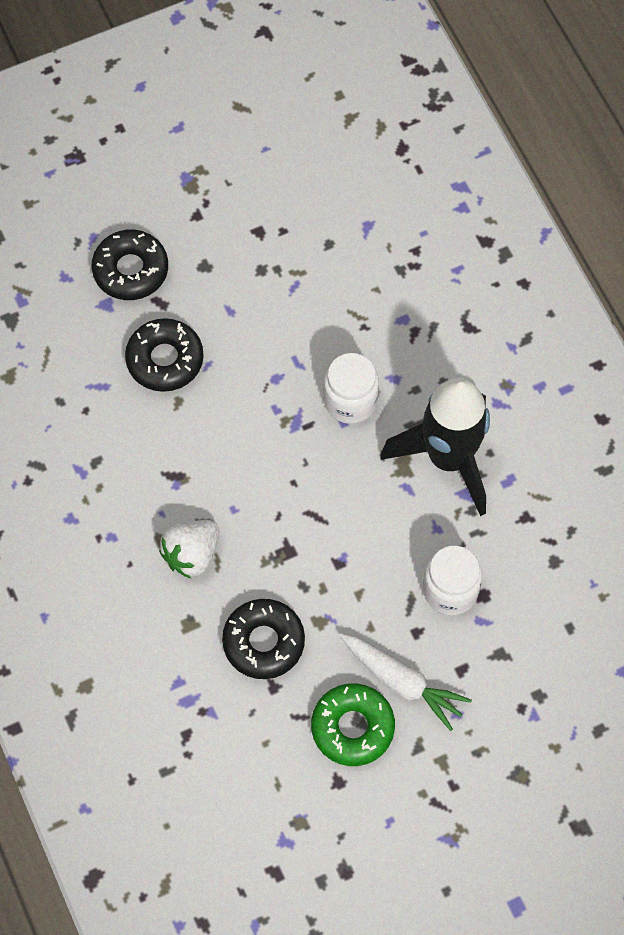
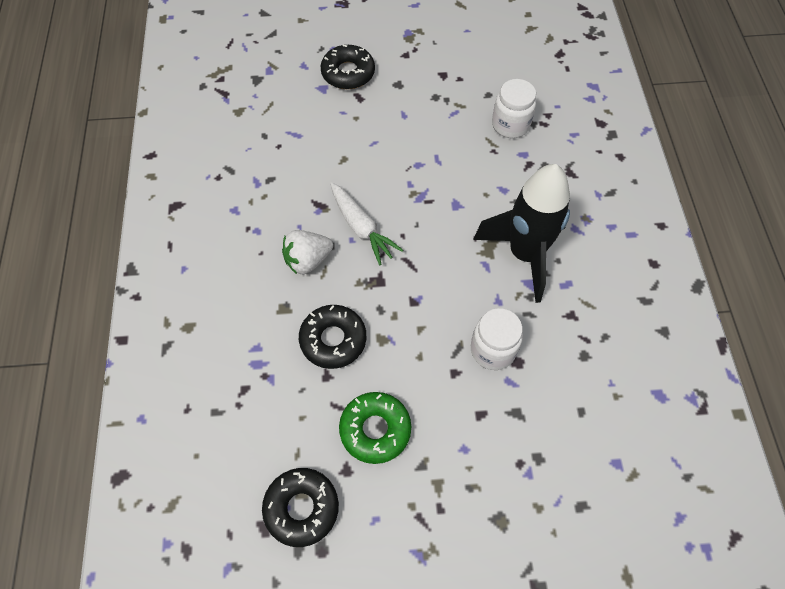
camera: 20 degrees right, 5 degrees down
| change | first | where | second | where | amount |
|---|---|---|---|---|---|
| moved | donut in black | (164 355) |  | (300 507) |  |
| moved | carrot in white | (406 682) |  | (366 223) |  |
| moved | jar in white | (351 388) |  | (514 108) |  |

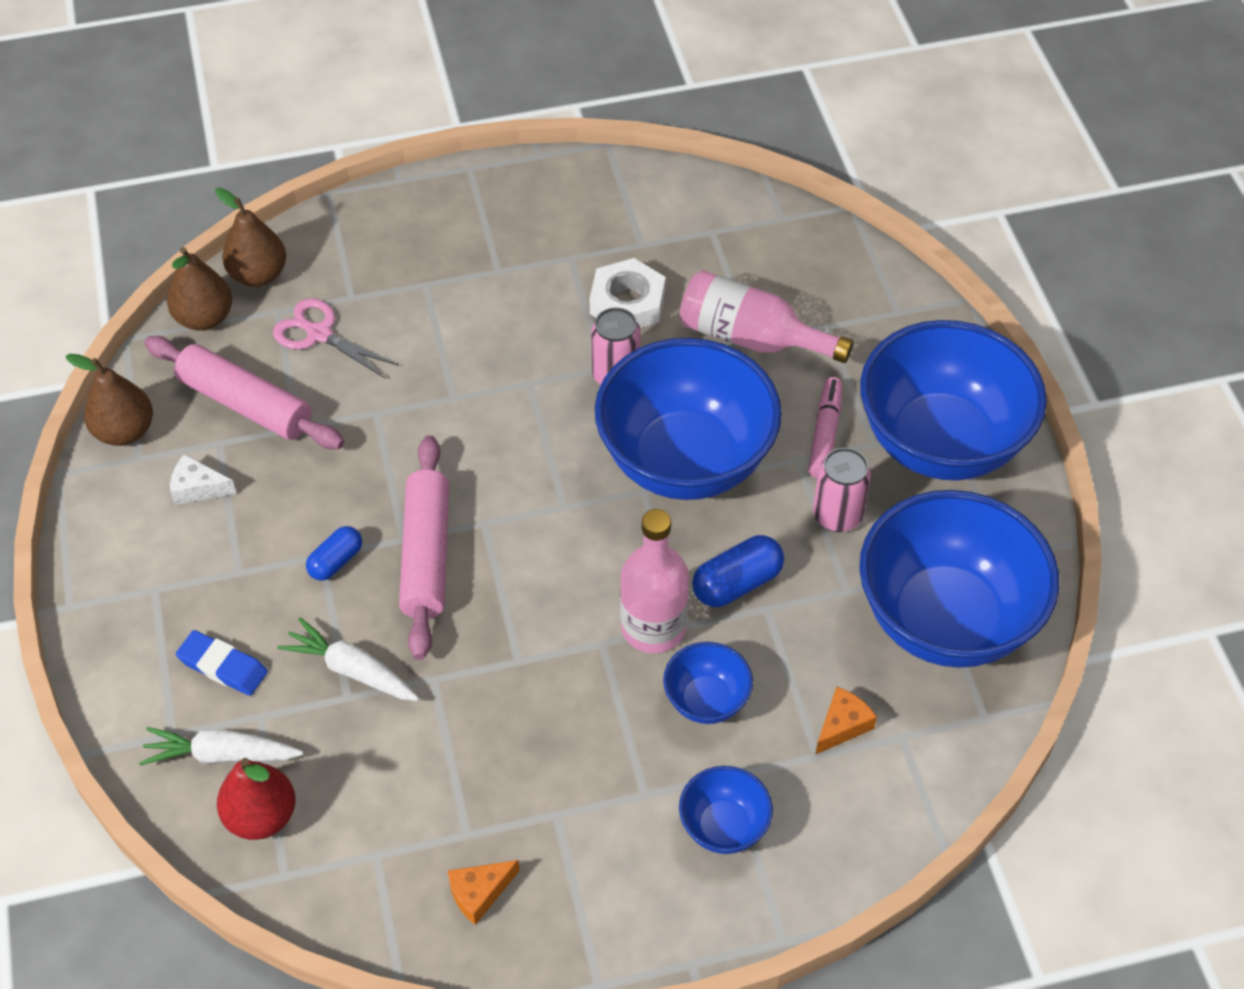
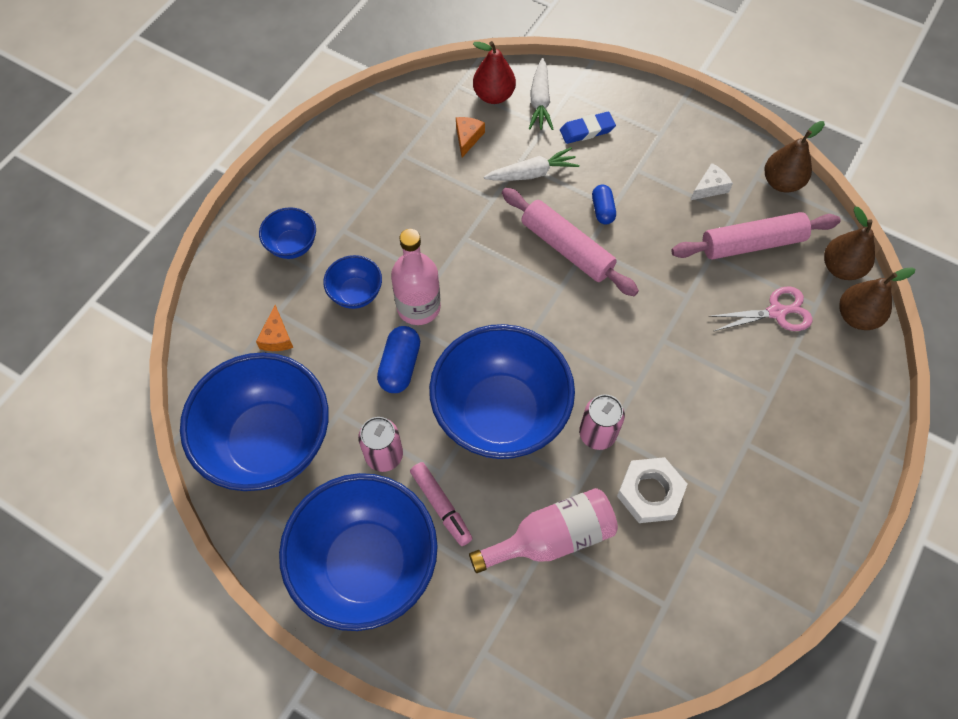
camera: 135 degrees right, 10 degrees up
| change | first | where | second | where | amount |
|---|---|---|---|---|---|
| moved | cheese in orange | (483 892) |  | (470 137) |  |
| turned | carrot in white | (221 746) |  | (541 94) | 135 degrees clockwise |

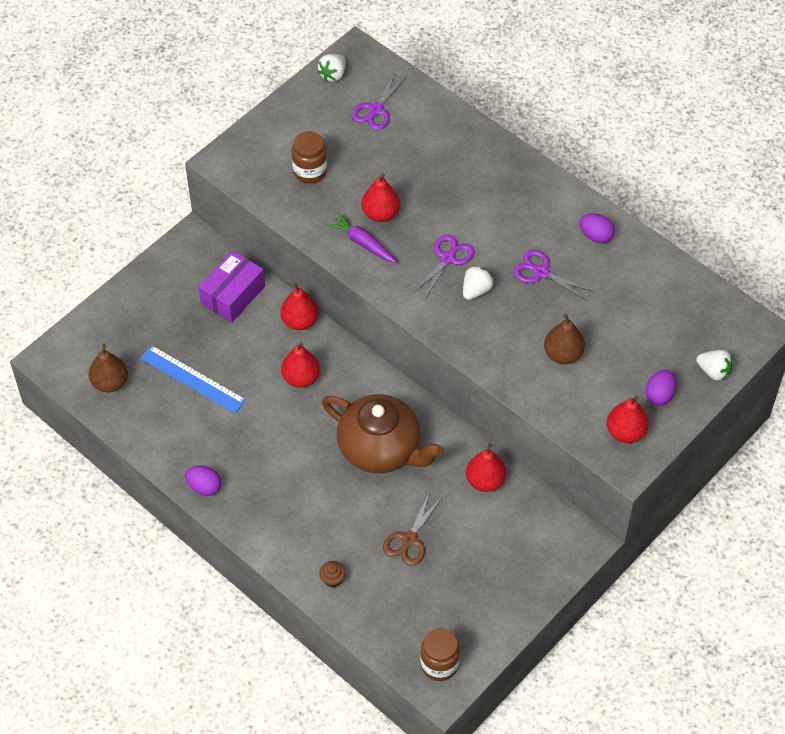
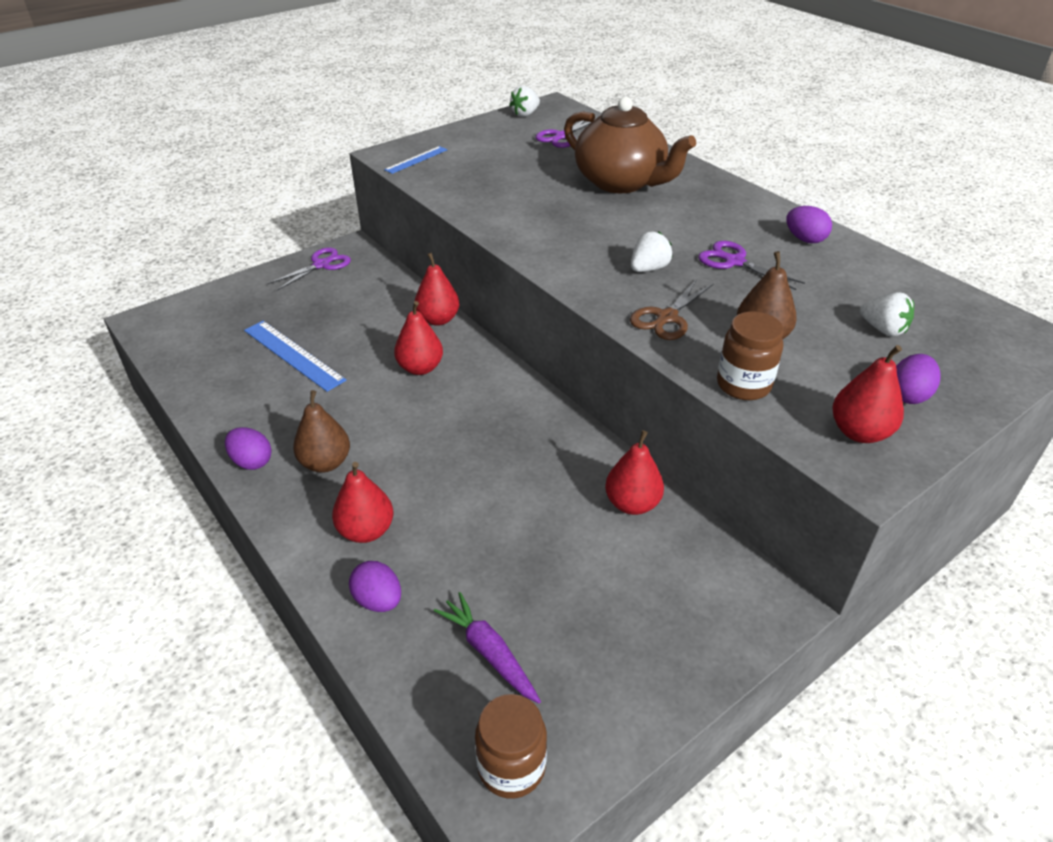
camera: 10 degrees right, 15 degrees down
| change | first | where | second | where | amount |
|---|---|---|---|---|---|
| moved | scissors in purple | (443 267) |  | (309 269) |  |
| moved | pear in brown | (108 368) |  | (321 431) |  |
| moved | pear in red | (380 198) |  | (362 502) |  |
| replaced | cupcake in brown | (332 574) | egg in purple | (375 586) |  |
| added |  |  | ruler in blue | (415 160) |  |
| moved | carrot in purple | (361 237) |  | (487 647) |  |
| moved | teapot in brown | (383 433) |  | (630 145) |  |
| moved | scissors in brown | (413 528) |  | (672 309) |  |
| moved | jar in brown | (309 157) |  | (750 355) |  |
| moved | strawberry in white | (714 365) |  | (887 314) |  |
| removed | box in purple | (232 287) |  |  |  |

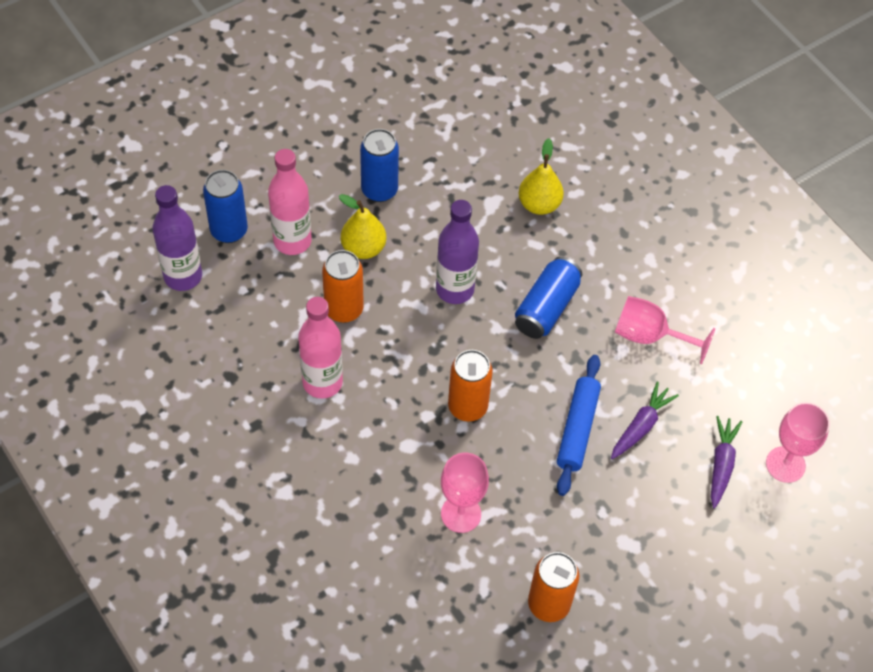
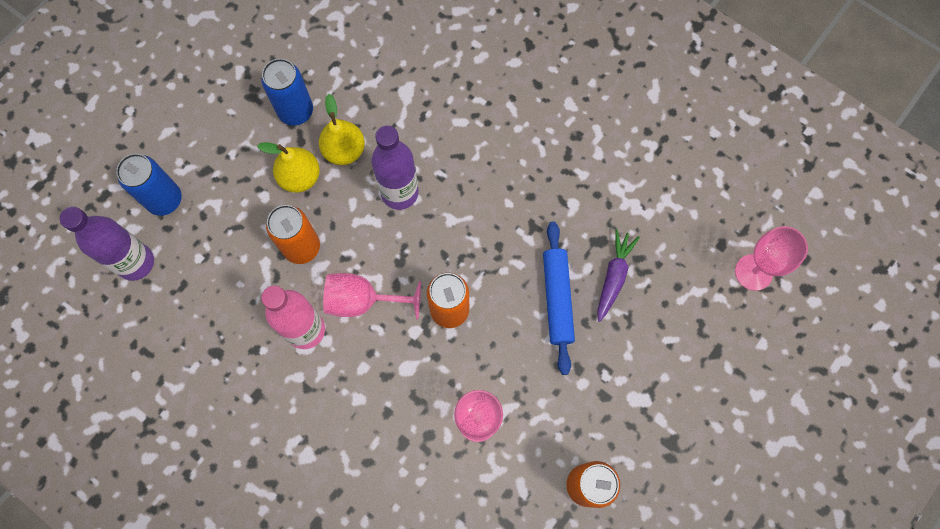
camera: 15 degrees left, 15 degrees up
| change | first | where | second | where | amount |
|---|---|---|---|---|---|
| moved | pear in yellow | (541 176) |  | (342 129) |  |
| moved | goblet in pink | (665 330) |  | (372 296) |  |
| removed | bottle in pink | (290 202) |  |  |  |
| removed | can in blue | (548 298) |  |  |  |
| removed | carrot in purple | (726 462) |  |  |  |

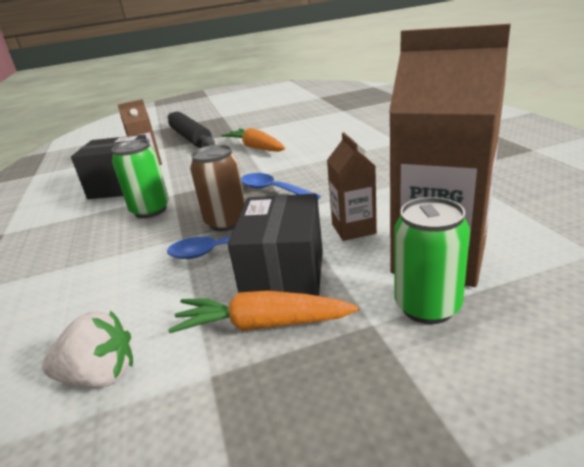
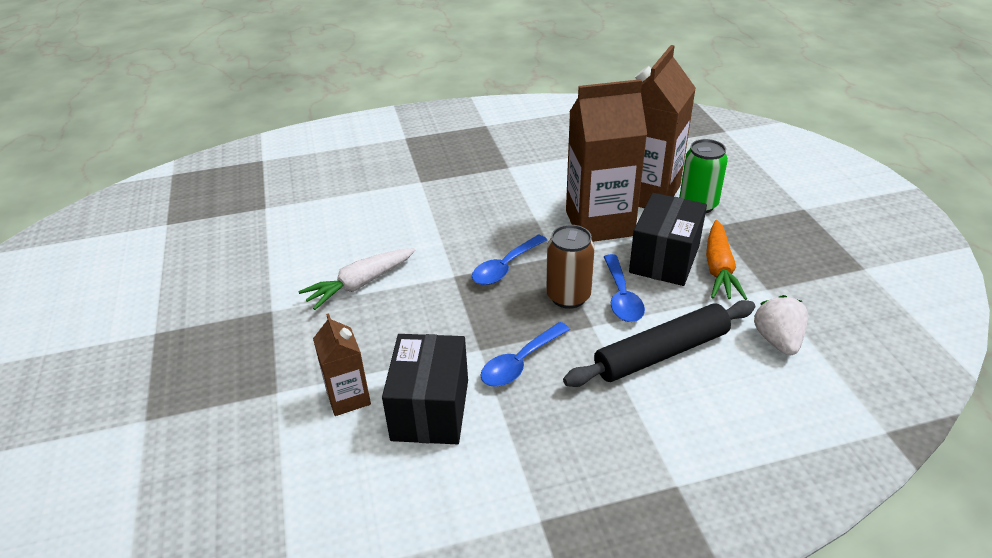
camera: 90 degrees left, 10 degrees up
| change | first | where | second | where | amount |
|---|---|---|---|---|---|
| recoloured | carrot in orange | (253 140) | carrot in white | (356 279) |  |
| replaced | can in green | (140 178) | spoon in blue | (525 354) |  |
| moved | rolling pin in black | (191 130) |  | (659 343) |  |
| resized | carton in brown | (352 186) |  | (606 160) | x1.95 |
| turned | box in black | (275 245) |  | (668 239) | 75 degrees counterclockwise |

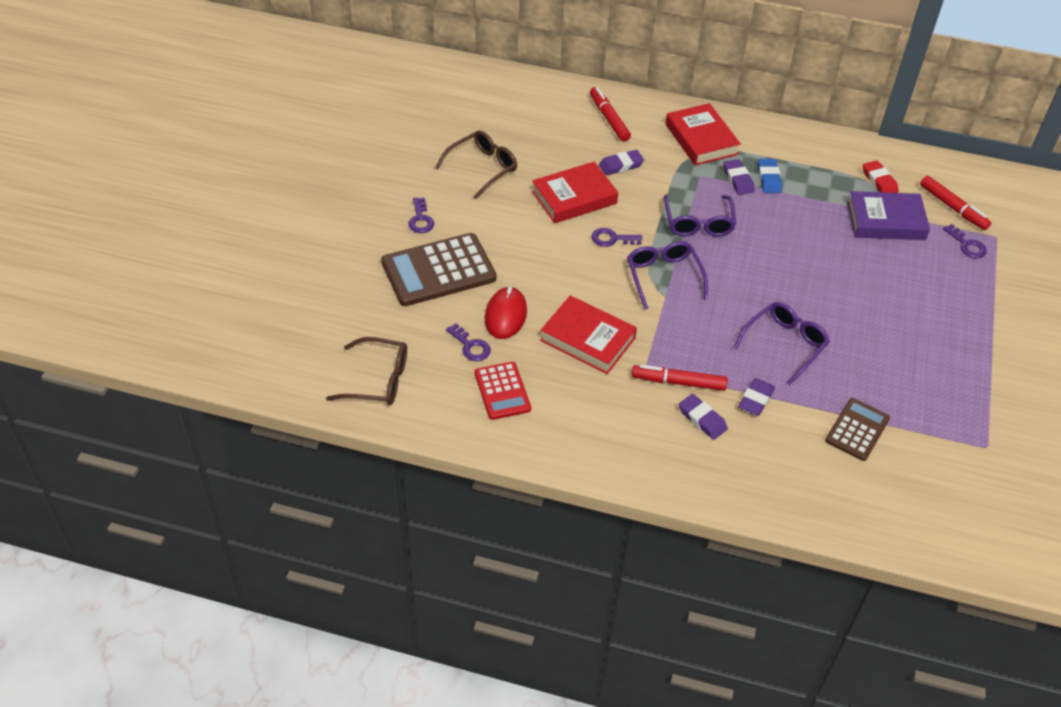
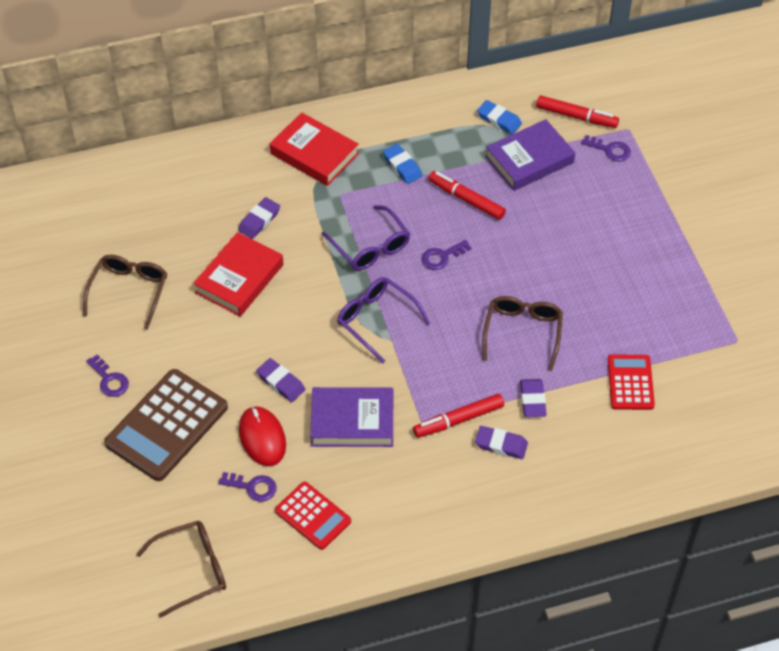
camera: 30 degrees left, 5 degrees up
| change | first | where | second | where | amount |
|---|---|---|---|---|---|
| moved | eraser in purple | (739 177) |  | (280 380) |  |
| recoloured | book in red | (588 334) | book in purple | (351 417) |  |
| moved | key in purple | (616 237) |  | (446 255) |  |
| moved | marker in red | (610 114) |  | (467 195) |  |
| recoloured | eraser in red | (881 176) | eraser in blue | (499 117) |  |
| recoloured | glasses in purple | (781 343) | glasses in brown | (522 333) |  |
| recoloured | calculator in brown | (857 429) | calculator in red | (631 382) |  |

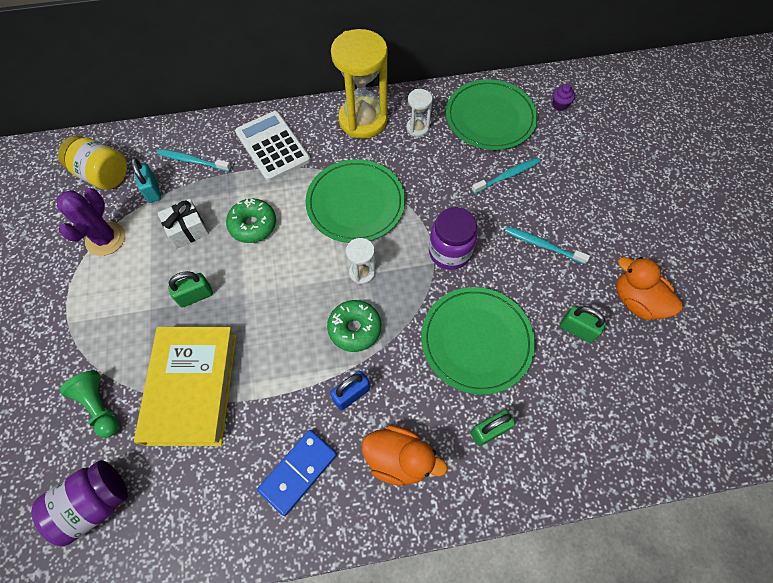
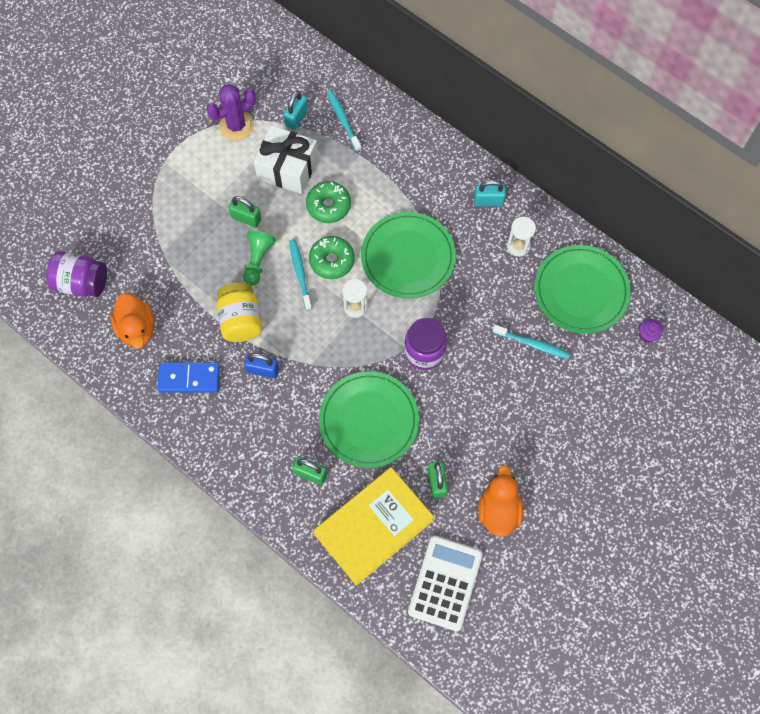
camera: 50 degrees right, 5 degrees up
| change | first | where | second | where | amount |
|---|---|---|---|---|---|
| moved | duck in orange | (405 455) |  | (132 321) |  |
| moved | jar in yellow | (92 163) |  | (239 312) |  |
| moved | pawn in green | (89 404) |  | (259 258) |  |
| resized | gift in white | (183 223) |  | (286 159) | x1.59 |
| moved | toothbrush in turquoise | (547 245) |  | (300 275) |  |
| moved | donut in green | (354 326) |  | (332 257) |  |
| moved | book in yellow | (185 386) |  | (373 526) |  |
| moved | calculator in white | (273 146) |  | (445 583) |  |
| replaced | hourglass in yellow | (359 84) | padlock in turquoise | (490 193) |  |

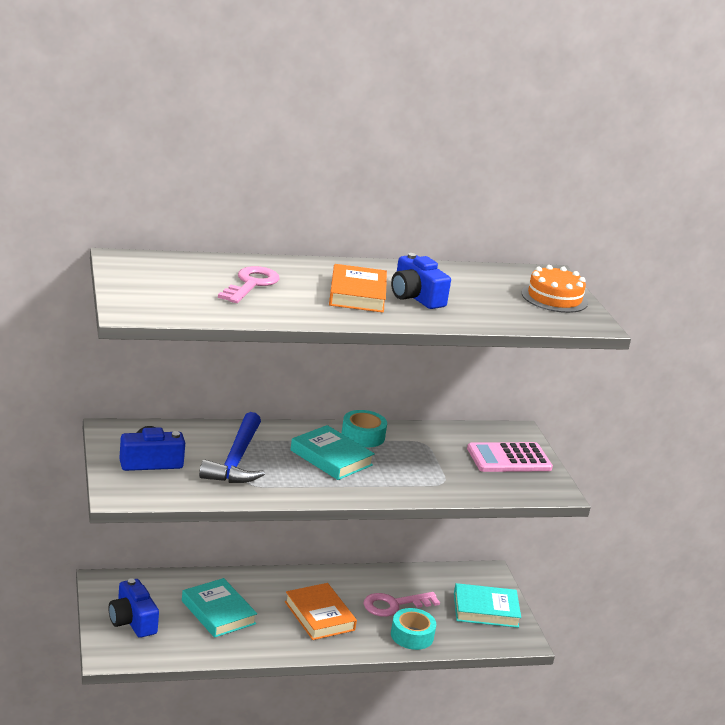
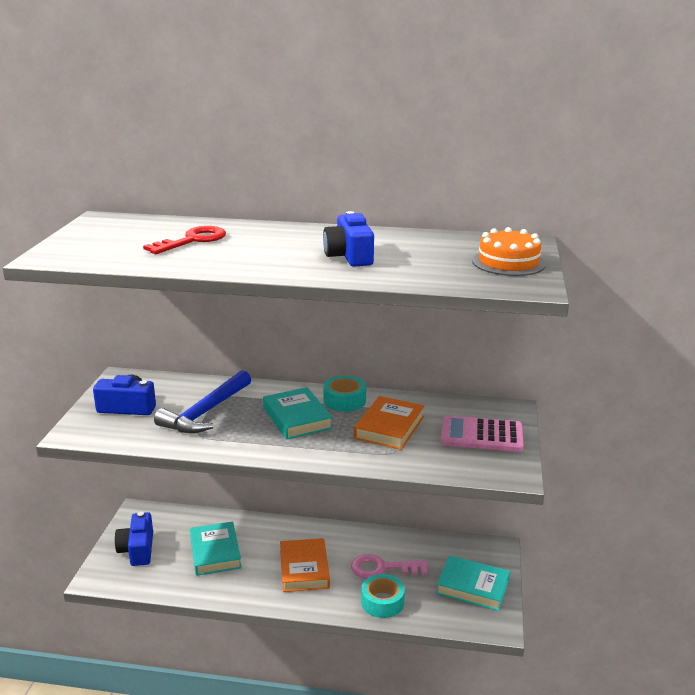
camera: 25 degrees right, 0 degrees up
| change | first | where | second | where | amount |
|---|---|---|---|---|---|
| recoloured | key in pink | (248 284) | key in red | (184 240) |  |
| moved | book in orange | (358 288) |  | (389 423) |  |

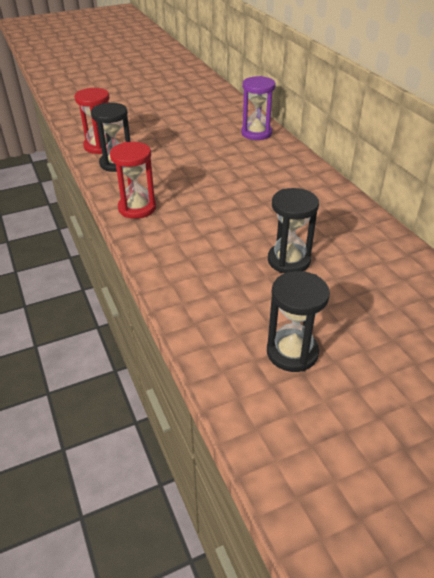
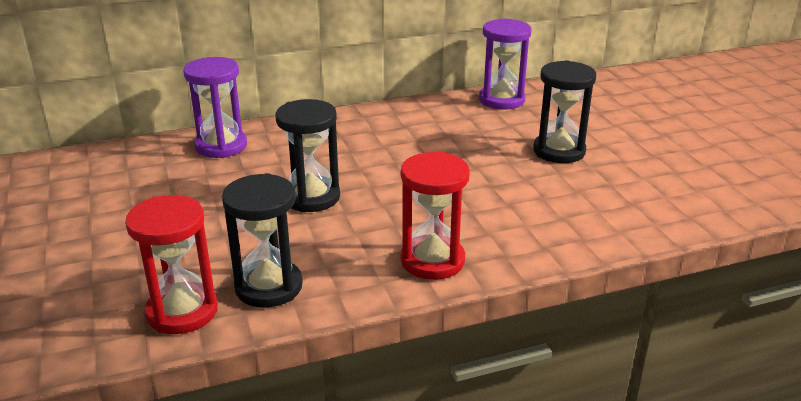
camera: 85 degrees left, 10 degrees down
| change | first | where | second | where | amount |
|---|---|---|---|---|---|
| moved | hourglass in black | (298 321) |  | (307 155) |  |
| added |  |  | hourglass in purple | (505 64) |  |

